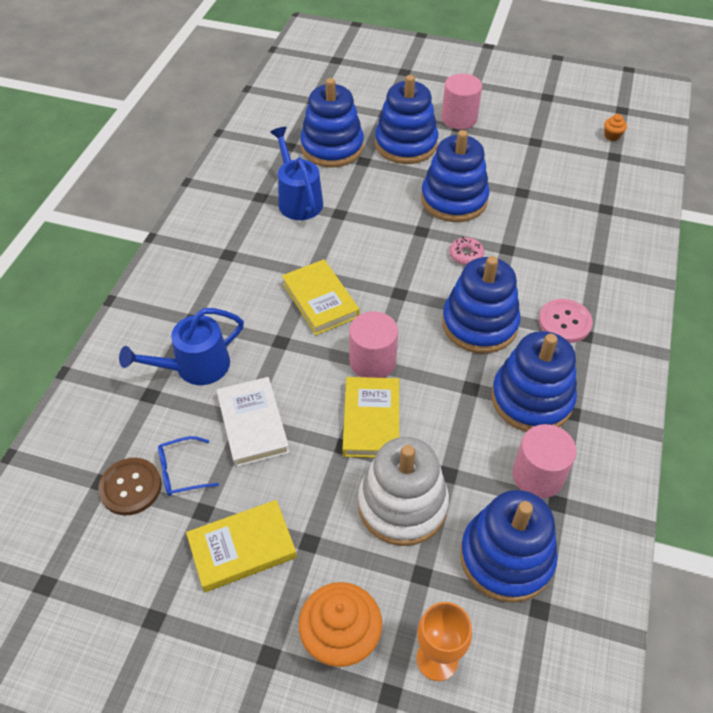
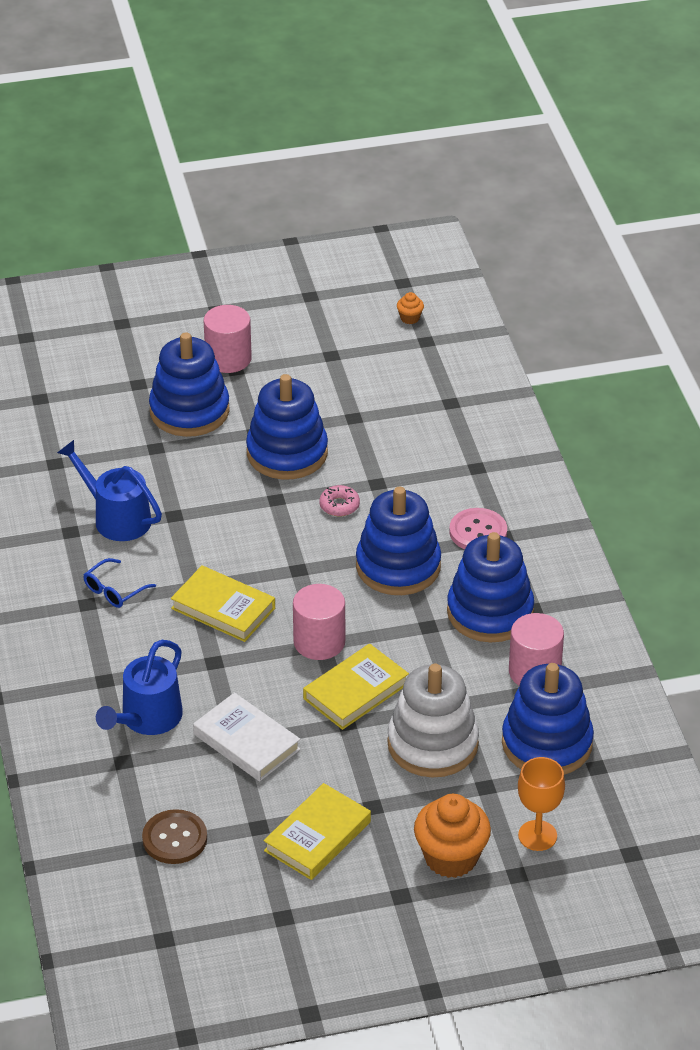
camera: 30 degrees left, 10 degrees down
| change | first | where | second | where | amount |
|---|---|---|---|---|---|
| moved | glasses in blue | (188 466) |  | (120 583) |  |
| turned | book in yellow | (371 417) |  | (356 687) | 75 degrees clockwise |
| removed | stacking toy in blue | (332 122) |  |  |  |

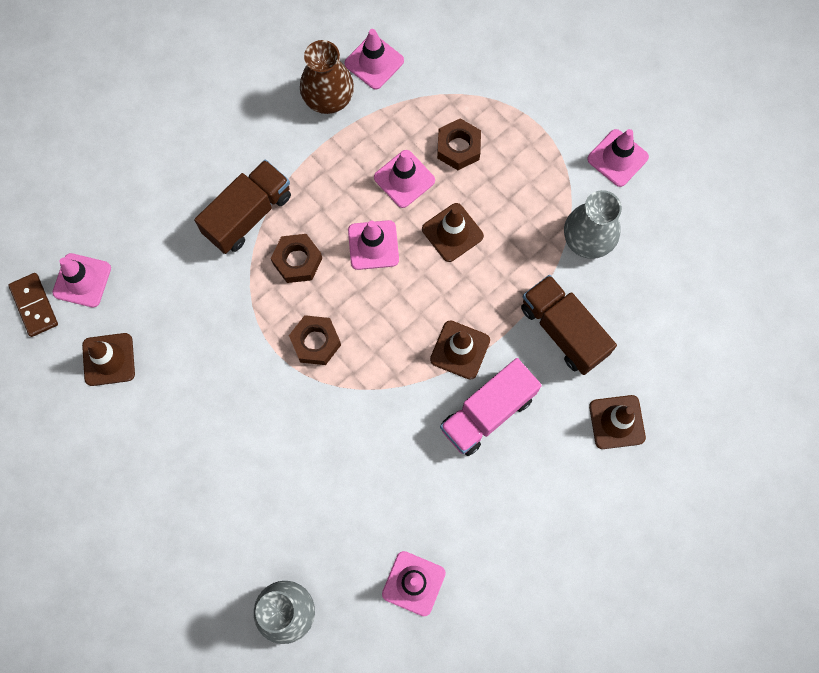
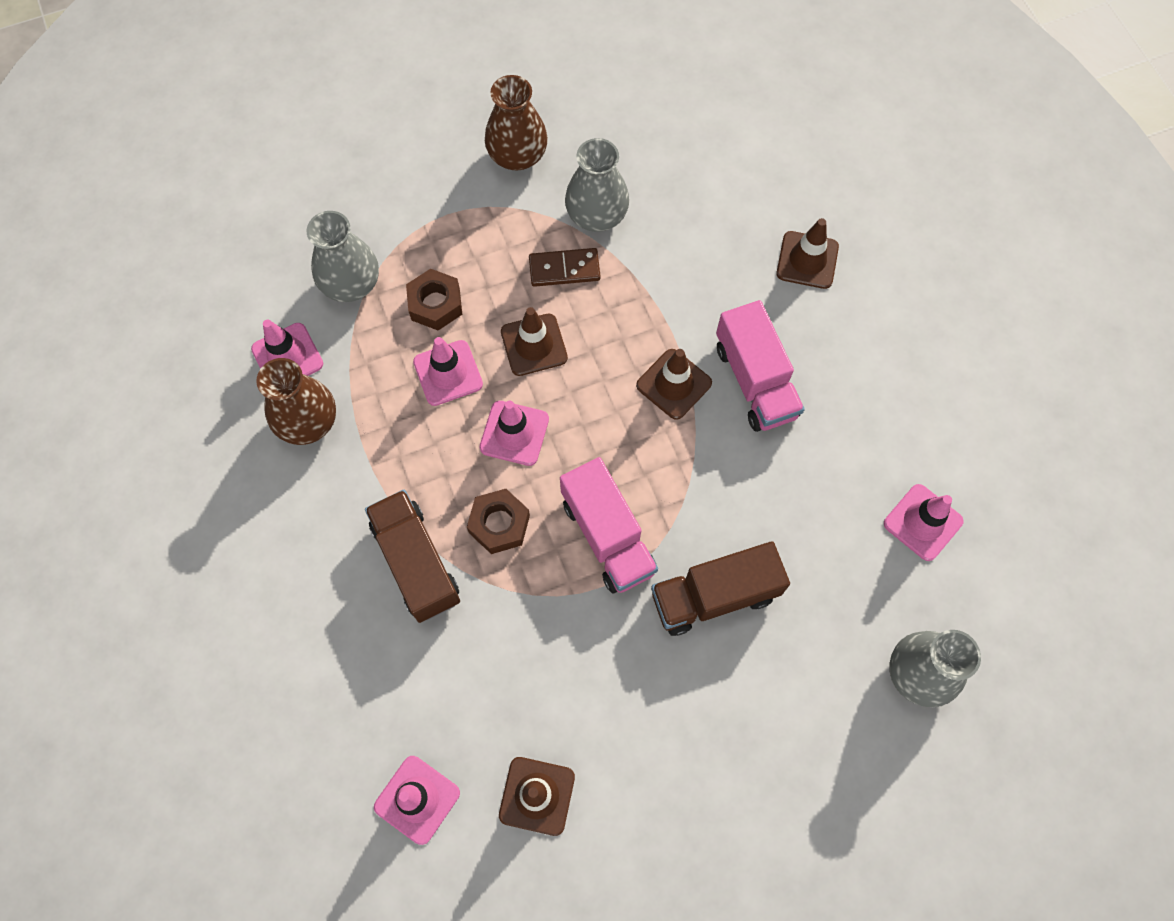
camera: 70 degrees left, 5 degrees down
| change | first | where | second | where | amount |
|---|---|---|---|---|---|
| added |  |  | vase in grey | (343 256) |  |
| replaced | traffic cone in pink | (618 158) | vase in brown | (516 122) |  |
| moved | domino in brown | (33 305) |  | (565 267) |  |
| replaced | nut in brown | (315 340) | truck in pink | (609 525) |  |
| moved | truck in brown | (569 325) |  | (720 588) |  |

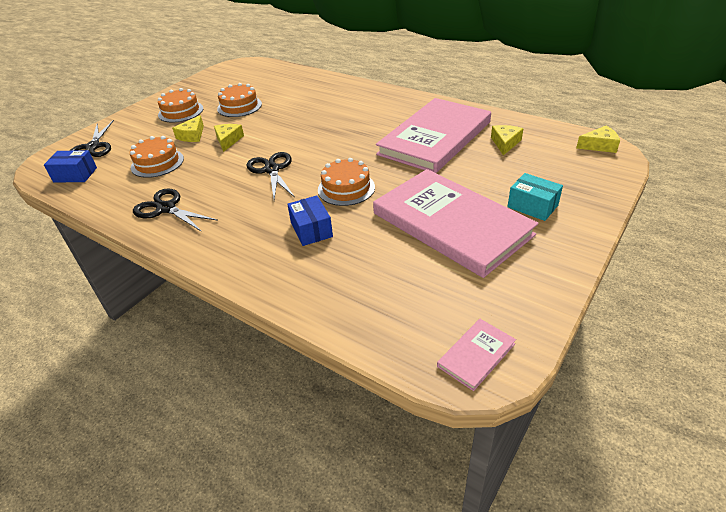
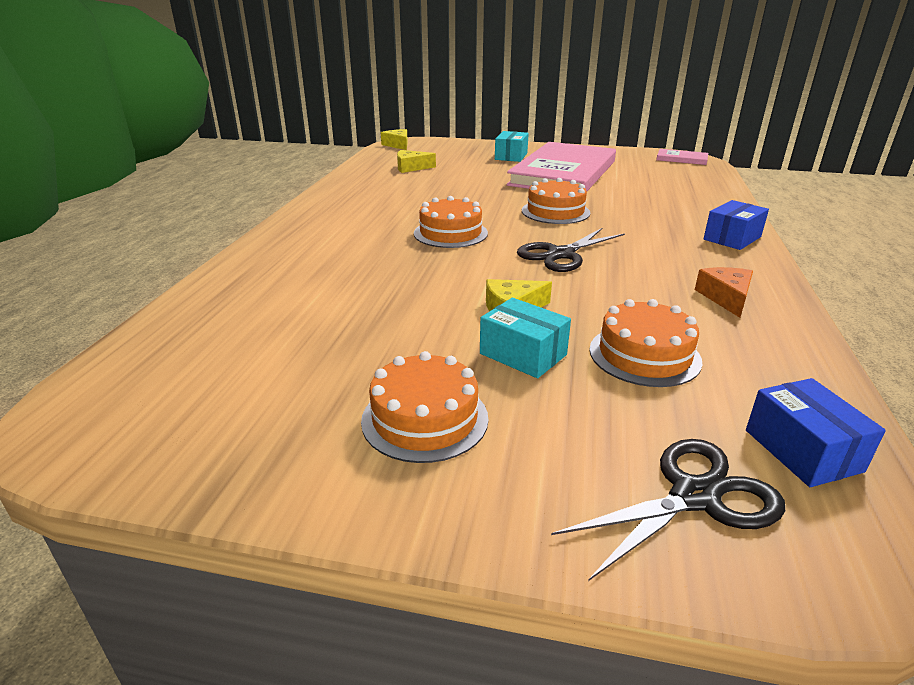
camera: 115 degrees left, 10 degrees down
| change | first | where | second | where | amount |
|---|---|---|---|---|---|
| moved | cake in orange | (239 100) |  | (451 222) |  |
| replaced | cheese in yellow | (188 128) | box in turquoise | (525 338) |  |
| replaced | scissors in black | (175 210) | cheese in orange | (724 292) |  |
| moved | box in blue | (310 221) |  | (736 225) |  |
| removed | book in pink | (433 135) |  |  |  |

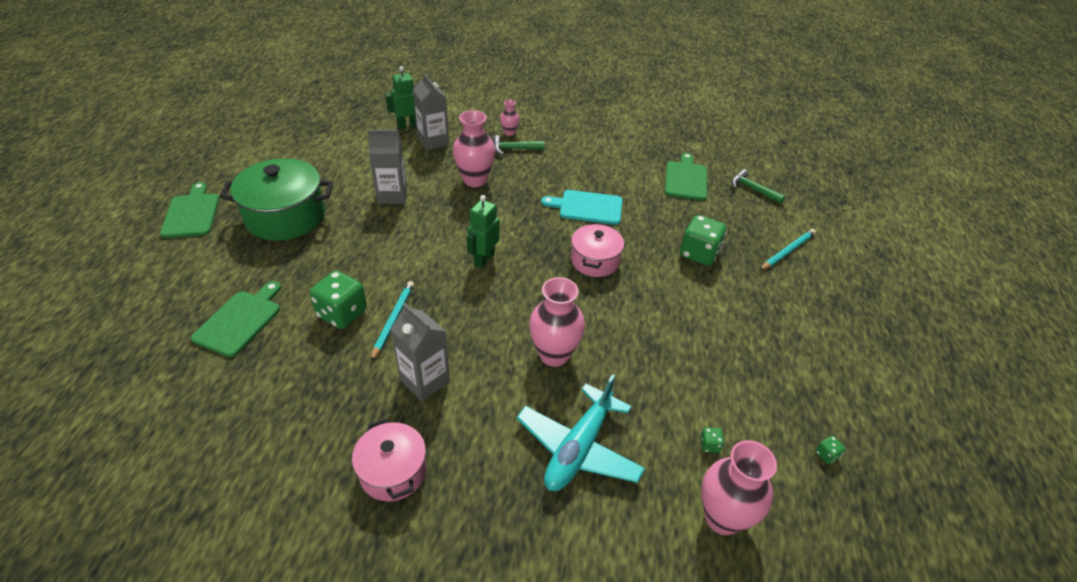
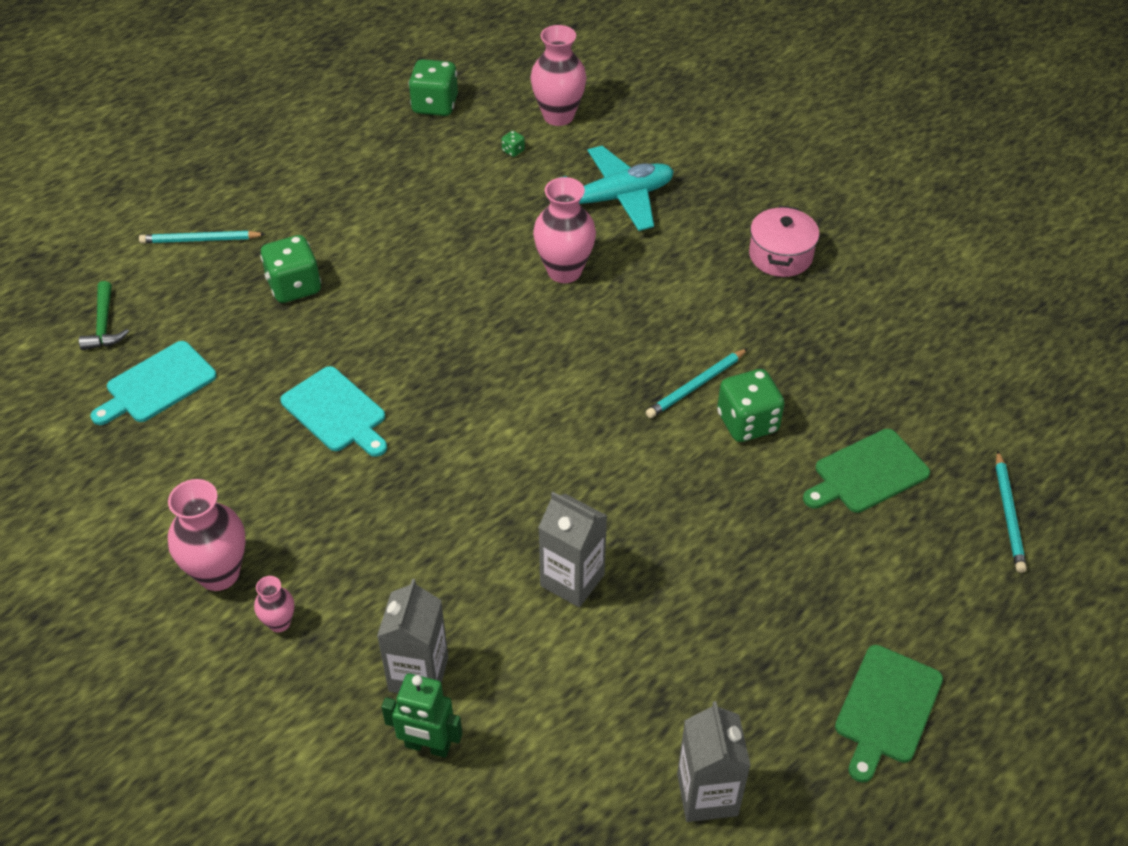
camera: 140 degrees left, 5 degrees up
| change | first | where | second | where | amount |
|---|---|---|---|---|---|
| recoloured | cutting board in green | (686 177) | cutting board in turquoise | (153 383) |  |
| moved | vase in pink | (474 148) |  | (207 535) |  |
| resized | dice in green | (831 450) |  | (433 87) | x2.39 |
| moved | carton in grey | (420 352) |  | (714 761) |  |
| added |  |  | pencil in turquoise | (1011 511) |  |
| removed | pot in green | (276 199) |  |  |  |
| removed | robot in green | (483 232) |  |  |  |
| removed | hammer in green | (518 145) |  |  |  |
| removed | pot in pink | (597 250) |  |  |  |

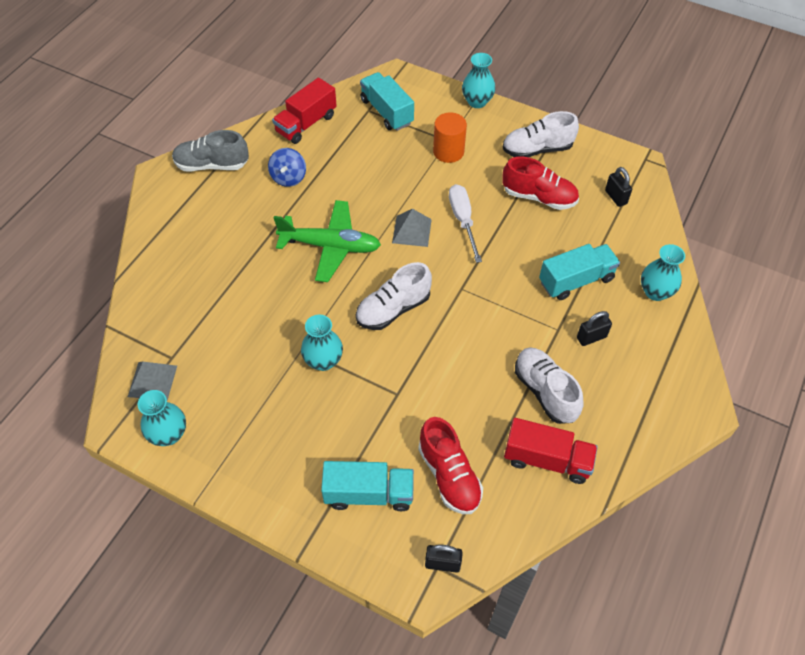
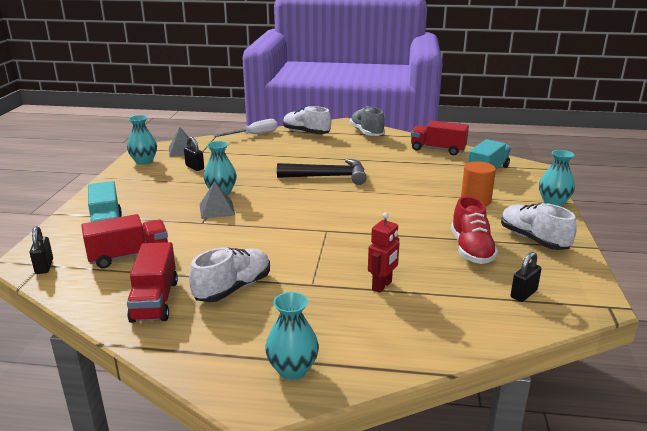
camera: 70 degrees right, 30 degrees down
| change | first | where | second | where | amount |
|---|---|---|---|---|---|
| replaced | shoe in red | (450 465) | truck in red | (124 241) |  |
| moved | padlock in black | (594 328) |  | (194 154) |  |
| moved | pyramid in grey | (412 228) |  | (217 200) |  |
| moved | screwdriver in white | (465 223) |  | (245 128) |  |
| moved | vase in turquoise | (663 272) |  | (292 336) |  |
| replaced | plane in green | (327 241) | hammer in black | (321 172) |  |
| moved | shoe in white | (394 296) |  | (307 120) |  |
| replaced | truck in turquoise | (579 272) | robot in red | (383 252) |  |
| removed | spinning top in blue | (287 167) |  |  |  |

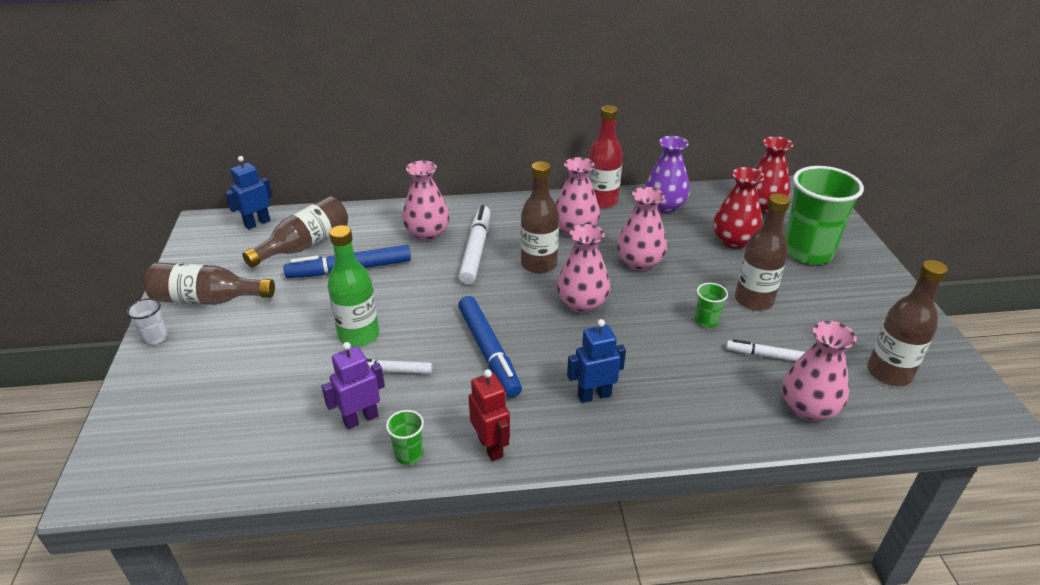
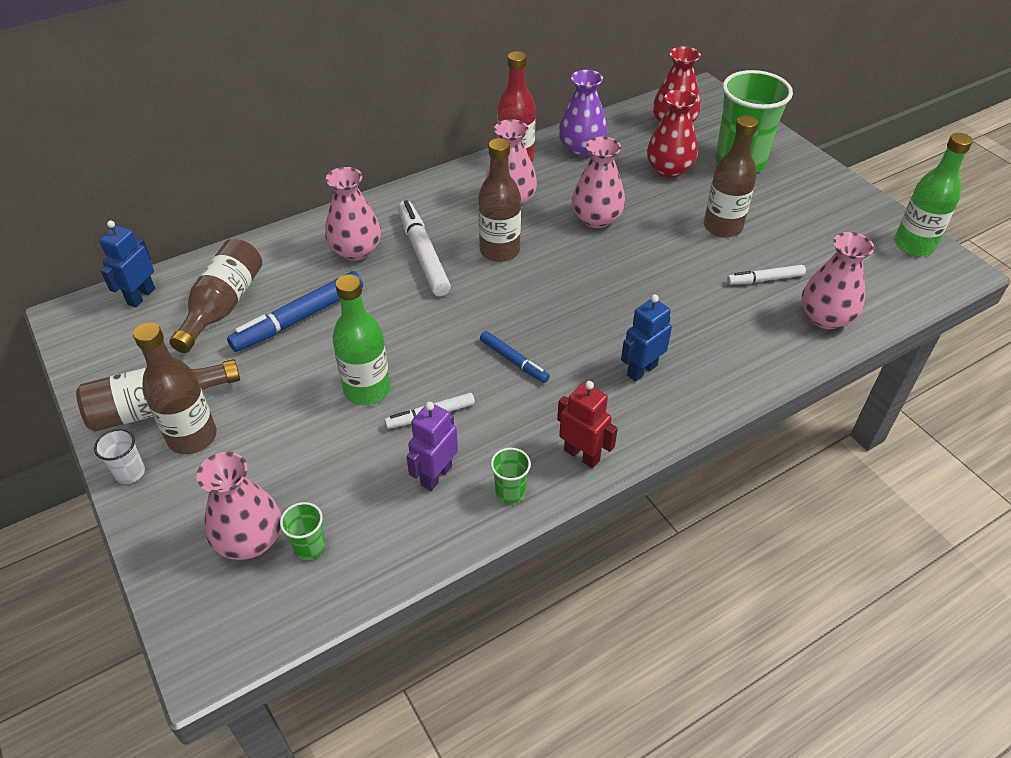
camera: 25 degrees left, 10 degrees up
| change | first | where | second | where | amount |
|---|---|---|---|---|---|
| moved | bottle in brown | (907 323) |  | (175 388) |  |
| moved | vase in pink | (583 268) |  | (239 506) |  |
| moved | cup in green | (711 305) |  | (303 531) |  |
| resized | marker in blue | (490 347) |  | (515 357) | x0.57 |
| added |  |  | bottle in green | (933 194) |  |

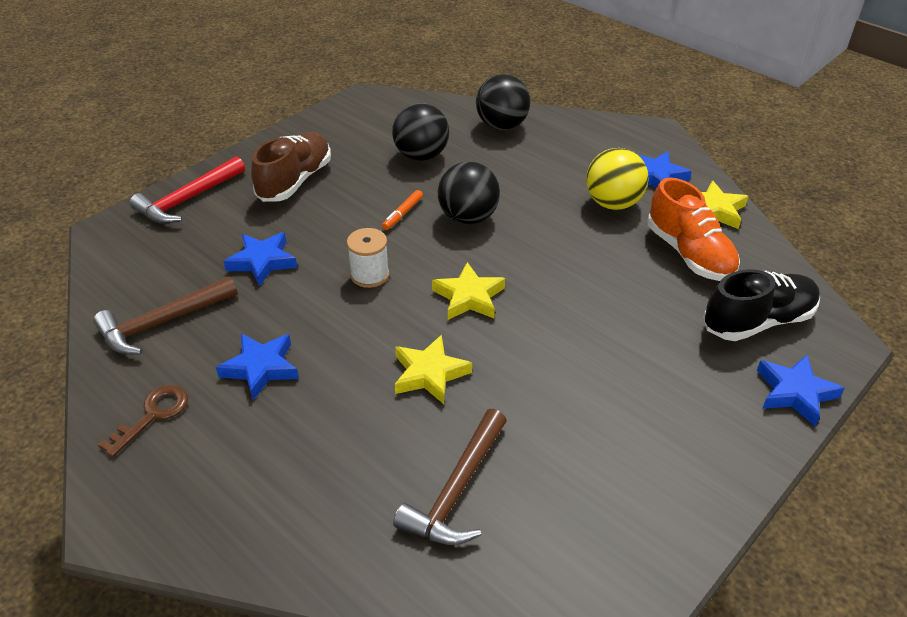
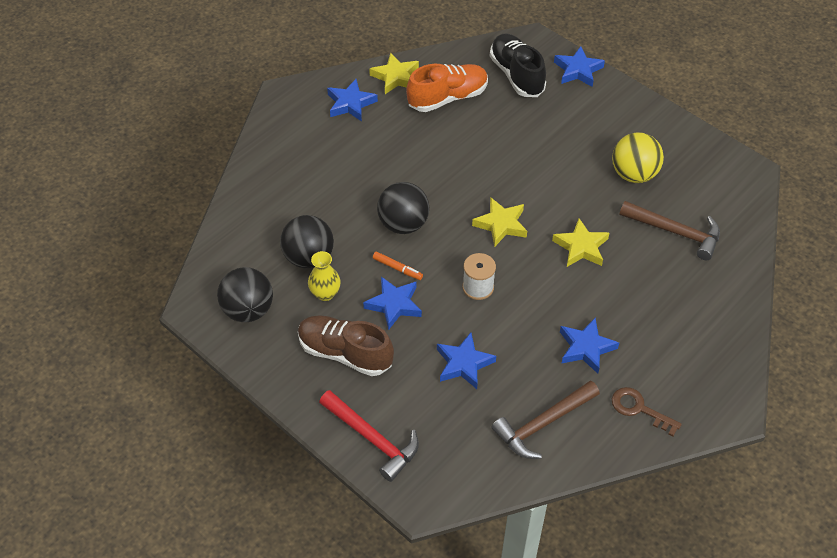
camera: 90 degrees left, 10 degrees up
| change | first | where | second | where | amount |
|---|---|---|---|---|---|
| moved | ball in black | (503 102) |  | (245 294) |  |
| added |  |  | vase in yellow | (324 276) |  |
| added |  |  | star in blue | (392 303) |  |
| turned | hammer in brown | (165 315) |  | (546 419) | 90 degrees clockwise |
| moved | ball in yellow | (617 179) |  | (638 157) |  |

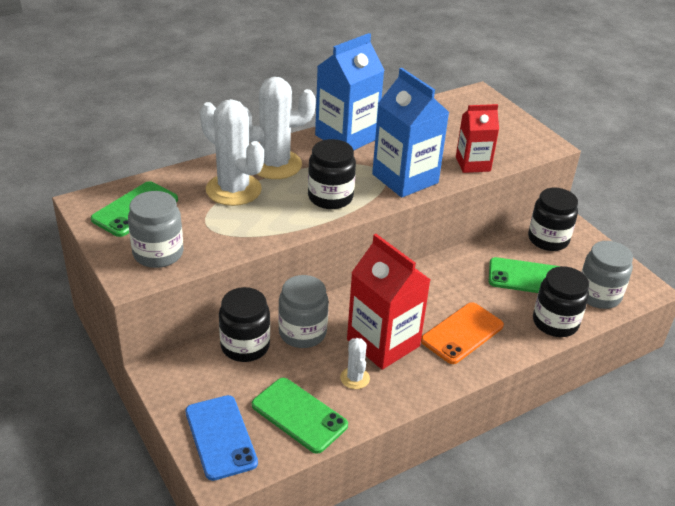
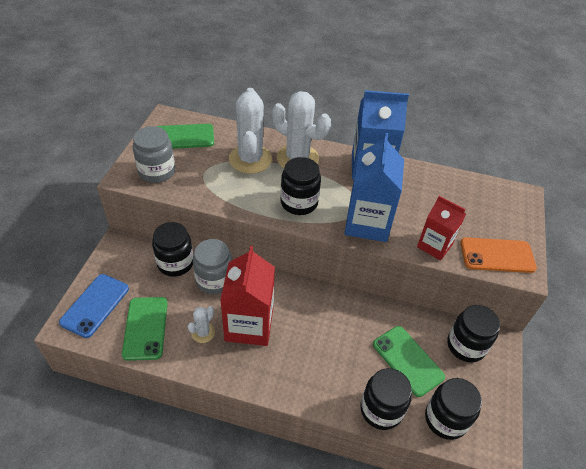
camera: 45 degrees right, 10 degrees up
| change | first | where | second | where | amount |
|---|---|---|---|---|---|
| recoloured | jar in grey | (607 275) | jar in black | (453 409) |  |
| moved | phone in orange | (462 333) |  | (498 255) |  |

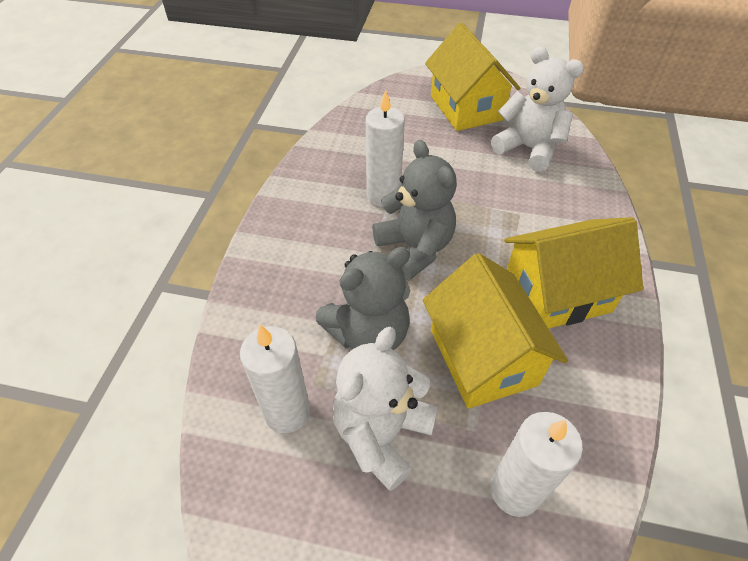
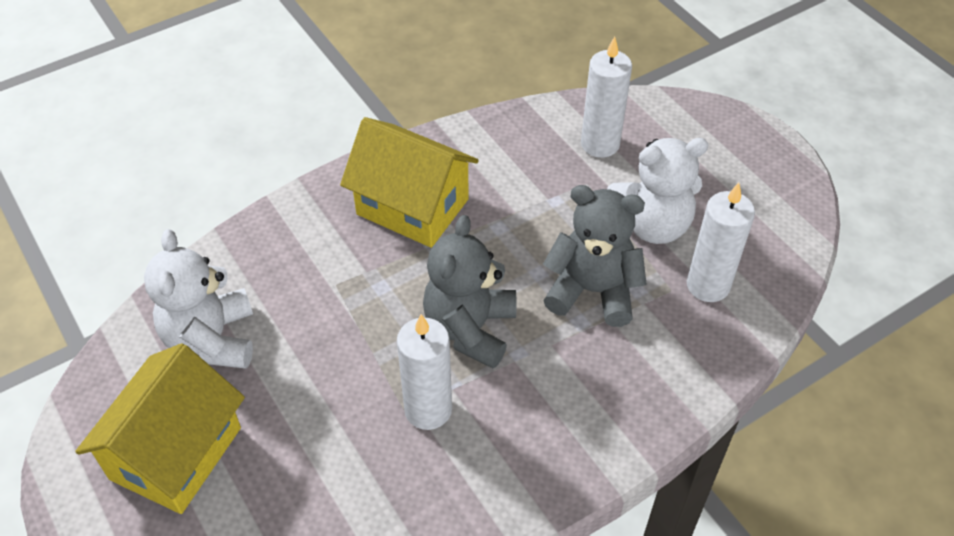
camera: 135 degrees left, 0 degrees up
| change | first | where | second | where | amount |
|---|---|---|---|---|---|
| removed | house in yellow | (495 331) |  |  |  |

